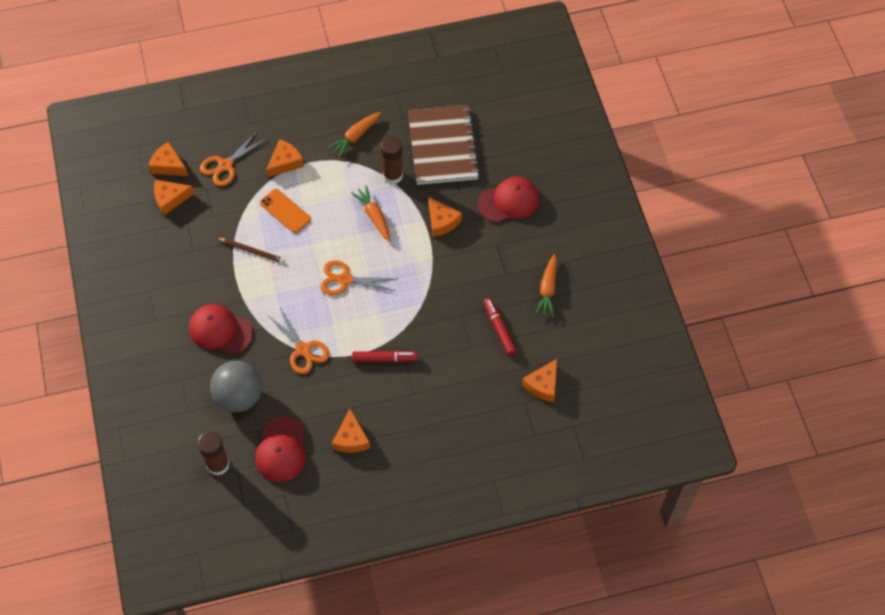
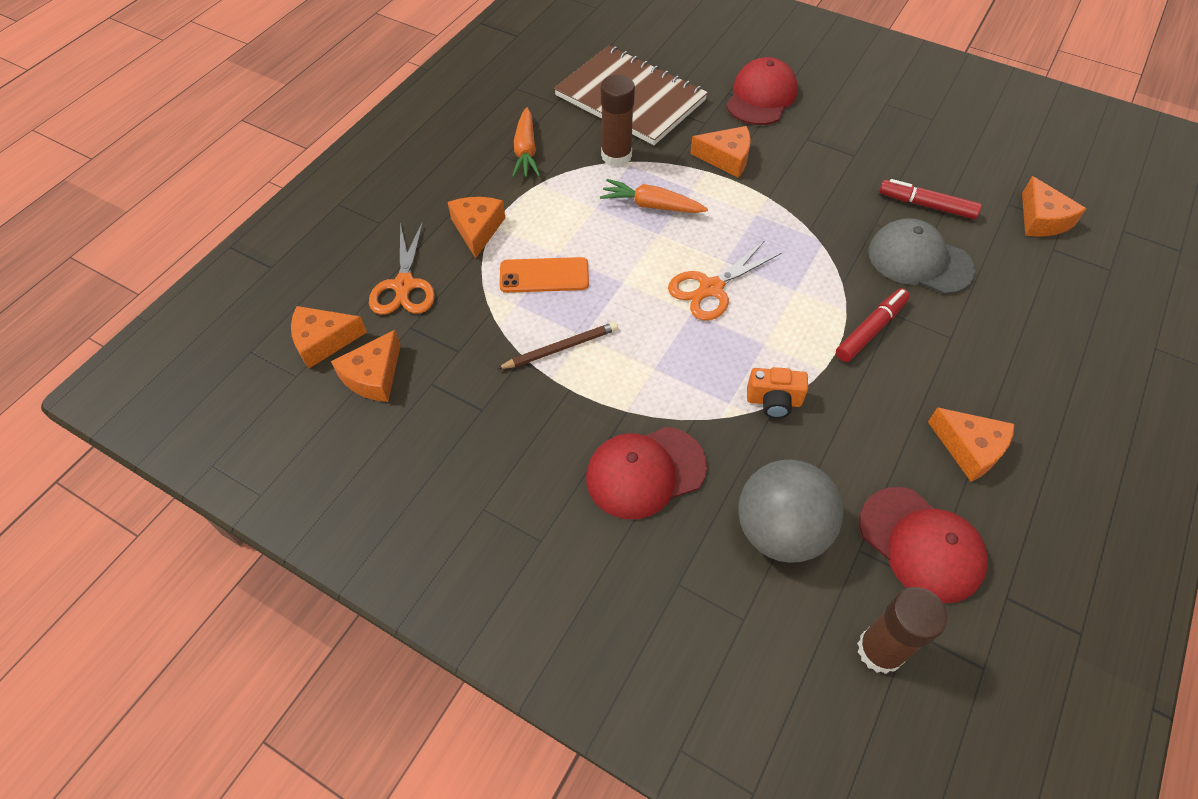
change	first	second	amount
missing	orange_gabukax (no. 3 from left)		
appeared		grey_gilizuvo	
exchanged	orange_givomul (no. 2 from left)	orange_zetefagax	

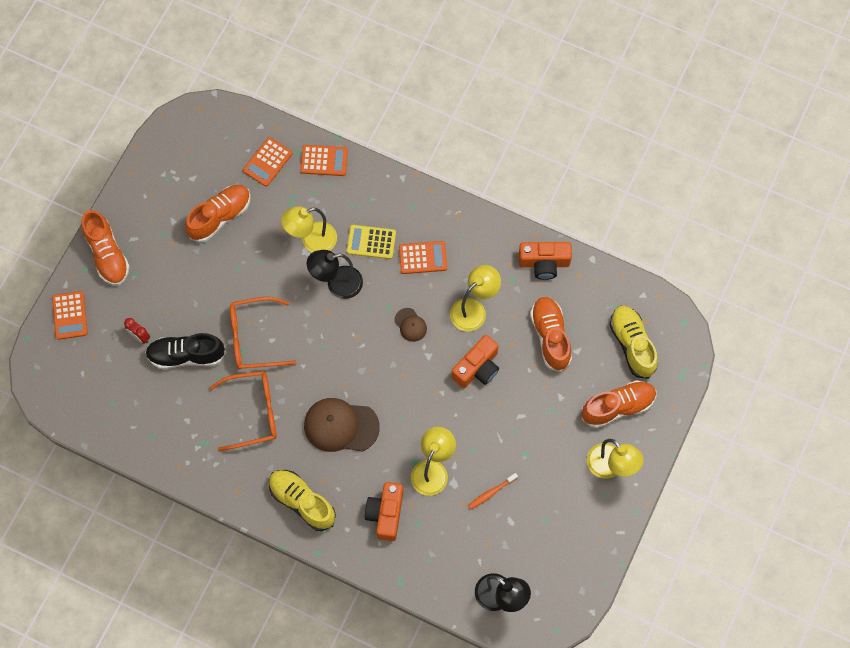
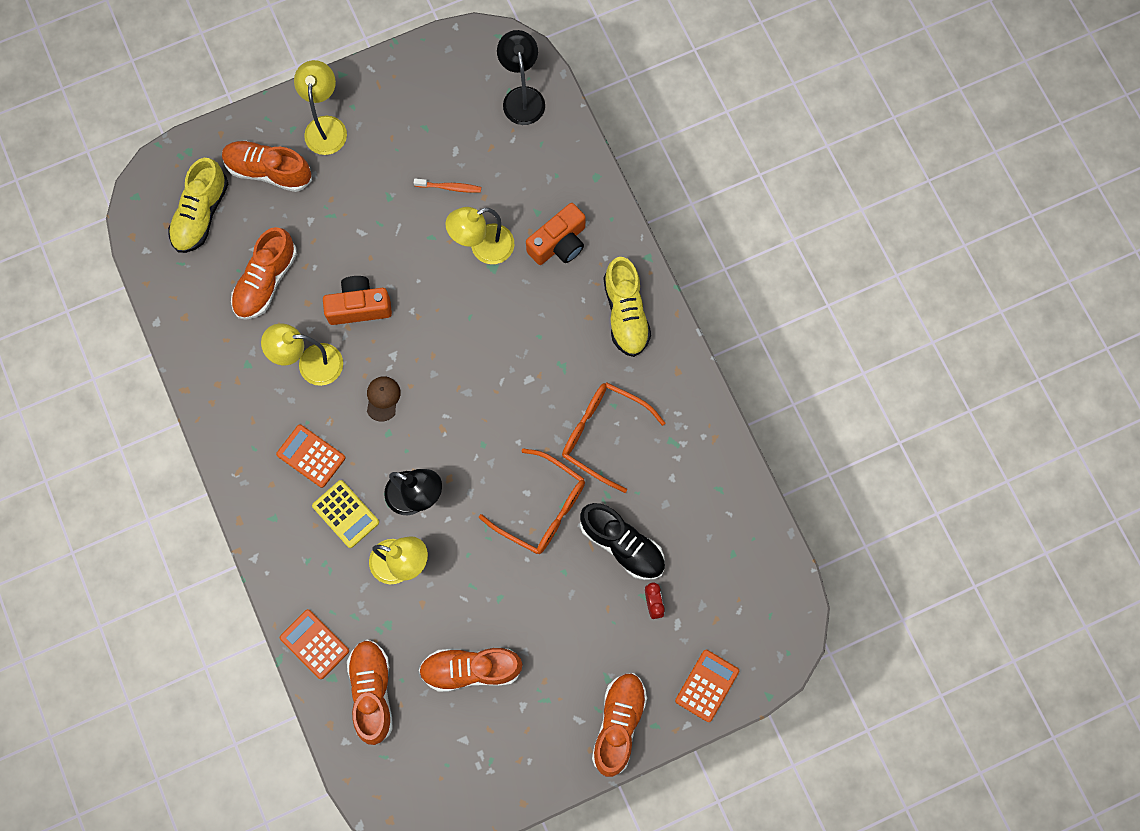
change	first	second	amount
missing	brown_gilizuvo (no. 1 from left)		
missing	orange_zetefagax (no. 3 from left)		
exchanged	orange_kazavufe (no. 2 from left)	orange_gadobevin (no. 3 from left)	

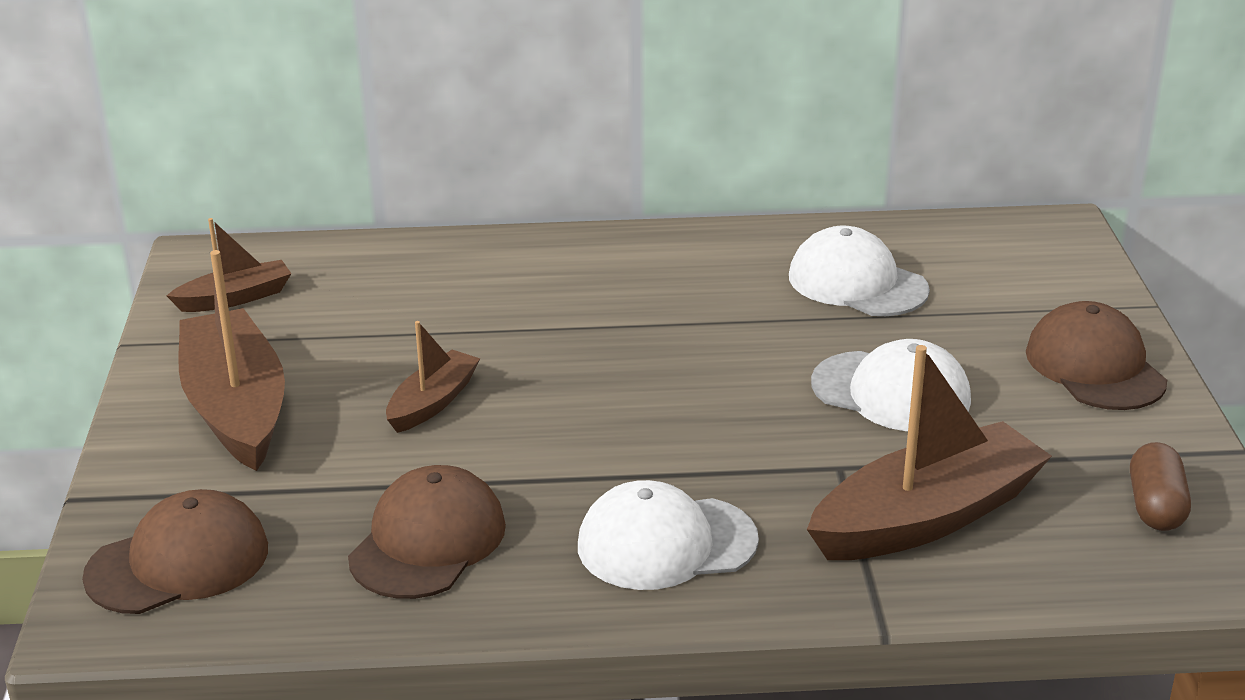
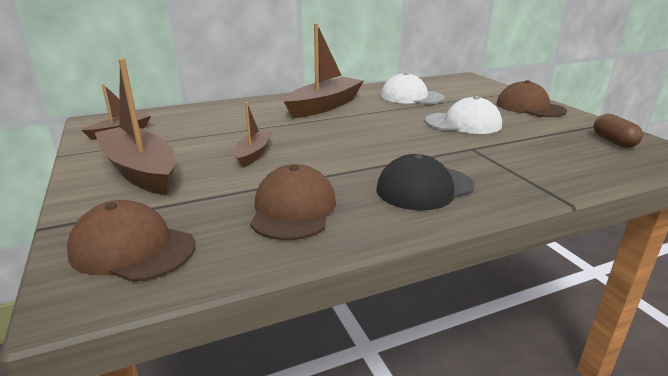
change	first	second	amount
relocated	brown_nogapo (no. 4 from left)		
colour	white_gilizuvo (no. 1 from left)	black_gilizuvo	
spun	brown_gilizuvo (no. 1 from left)		105 degrees counterclockwise

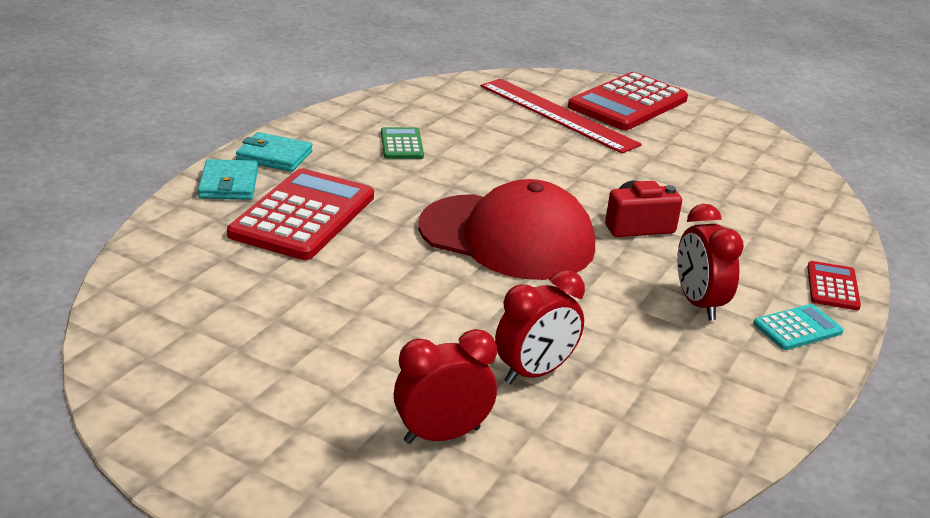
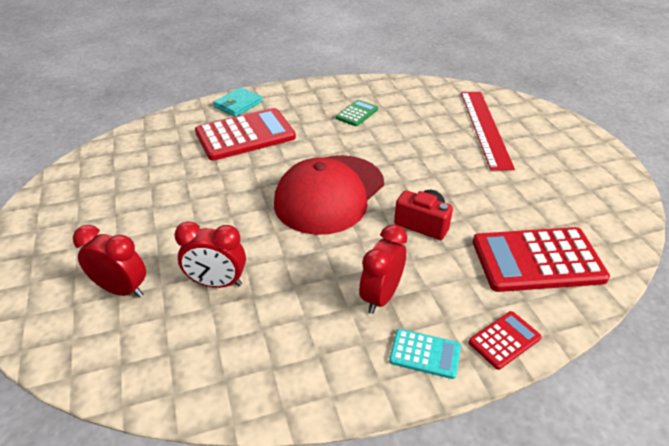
change	first	second	amount
missing	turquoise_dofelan (no. 2 from left)		
relocated	red_kazavufe (no. 2 from left in the first image)	red_kazavufe (no. 3 from left)	
spun	red_gilizuvo		60 degrees clockwise

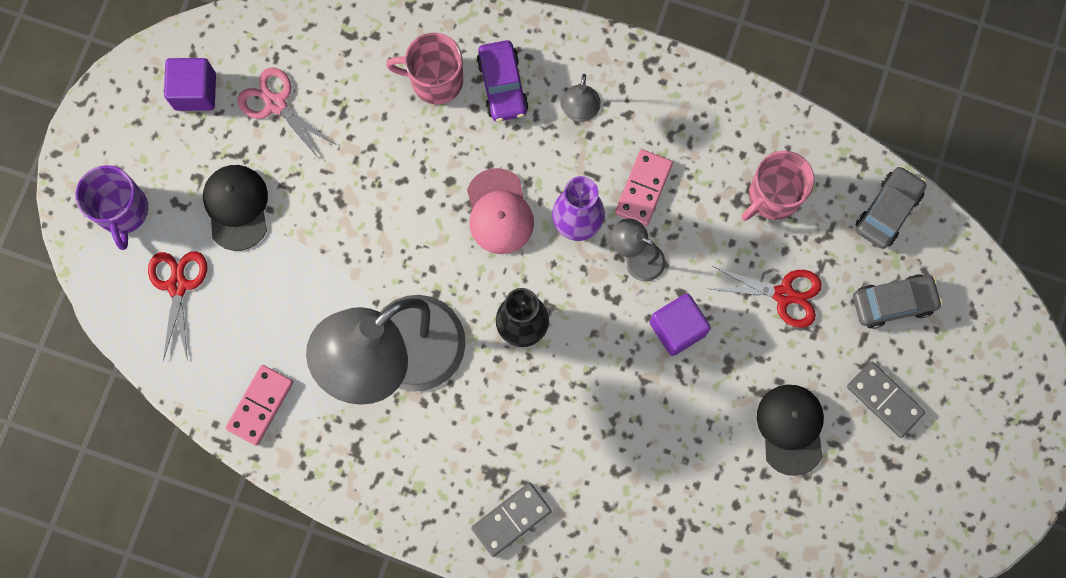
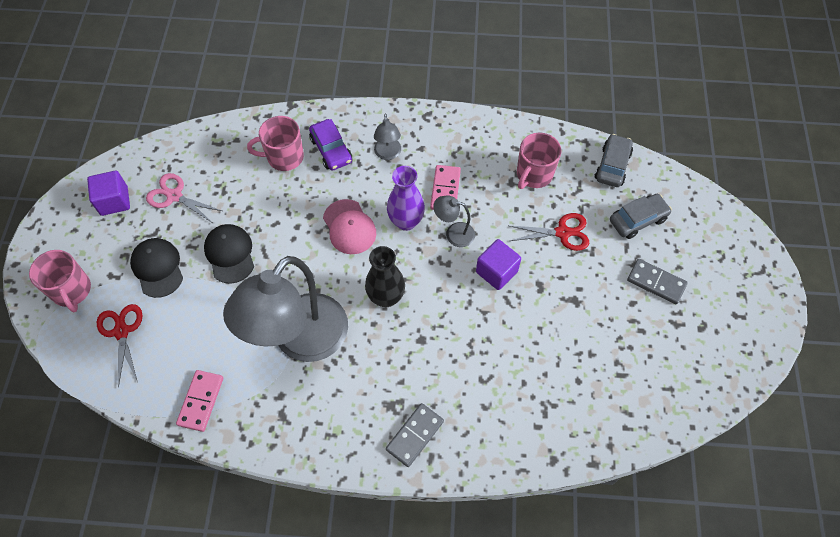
change	first	second	amount
relocated	black_gilizuvo (no. 2 from left)		
colour	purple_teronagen	pink_teronagen (no. 1 from left)	

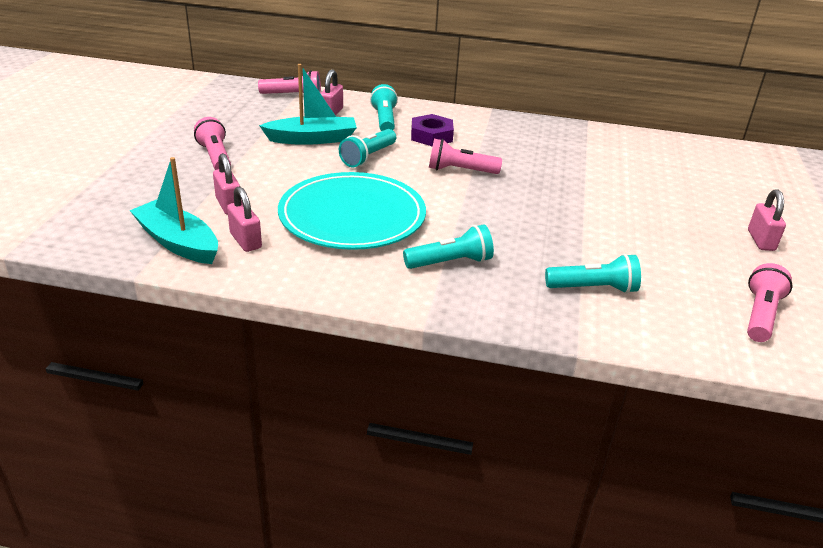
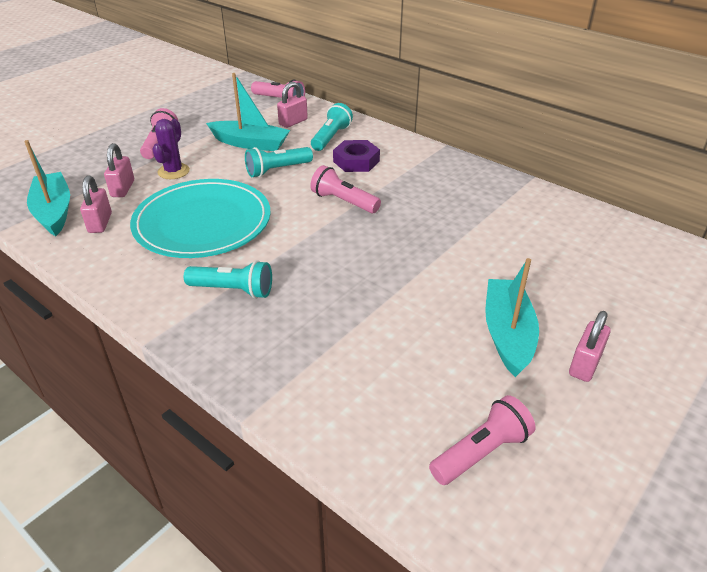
change	first	second	amount
missing	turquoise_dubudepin (no. 4 from left)		
appeared		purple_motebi	
appeared		turquoise_nogapo (no. 3 from left)	

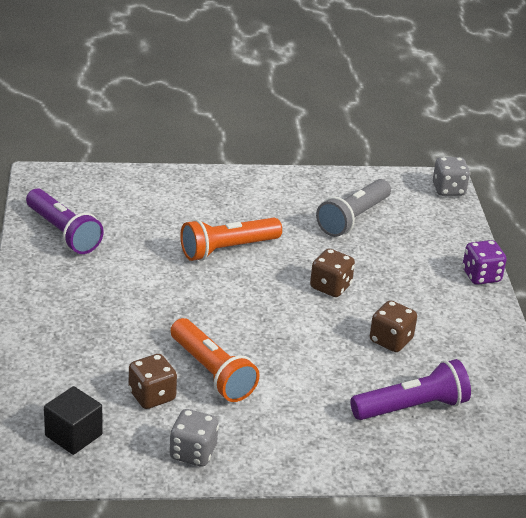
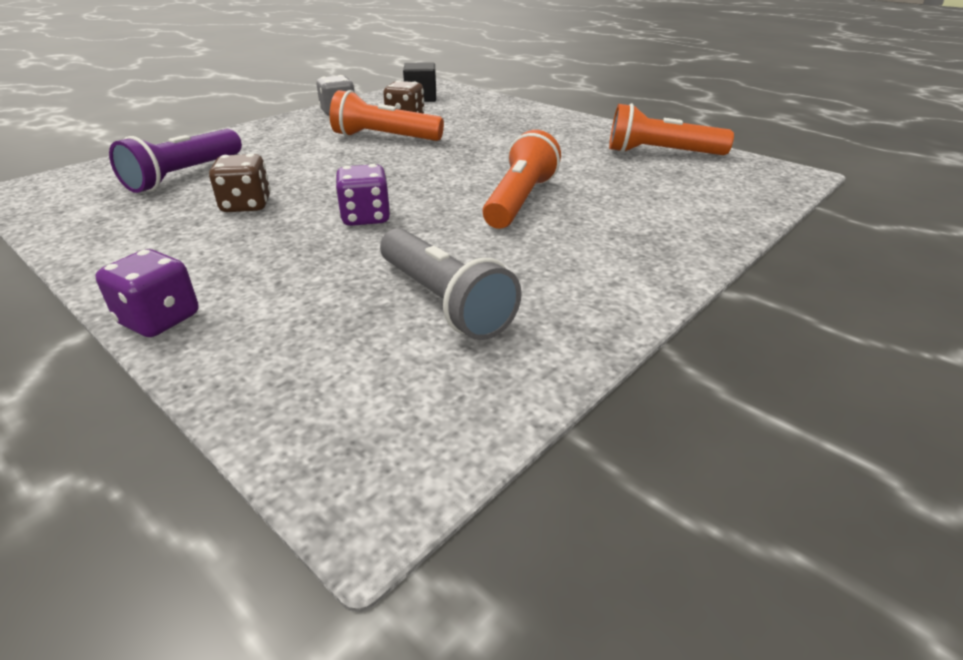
change	first	second	amount
missing	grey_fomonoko (no. 2 from left)		
colour	purple_dubudepin (no. 1 from left)	orange_dubudepin (no. 3 from left)	
colour	brown_fomonoko (no. 2 from left)	purple_fomonoko (no. 2 from left)	
spun	grey_dubudepin		150 degrees clockwise

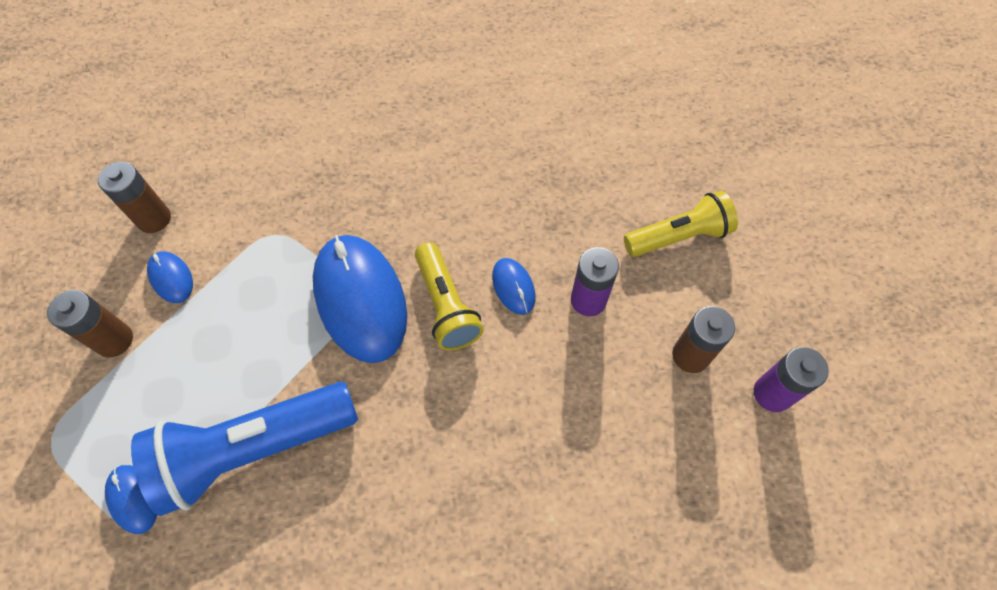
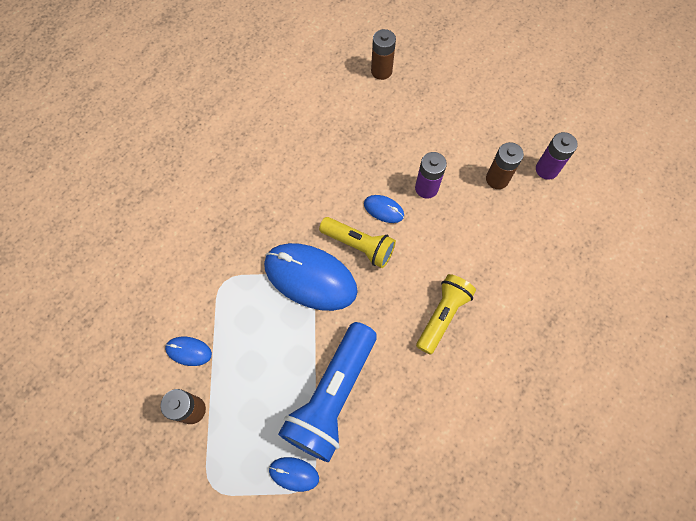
change	first	second	amount
relocated	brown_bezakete (no. 2 from left)		
relocated	yellow_dubudepin (no. 2 from left)		

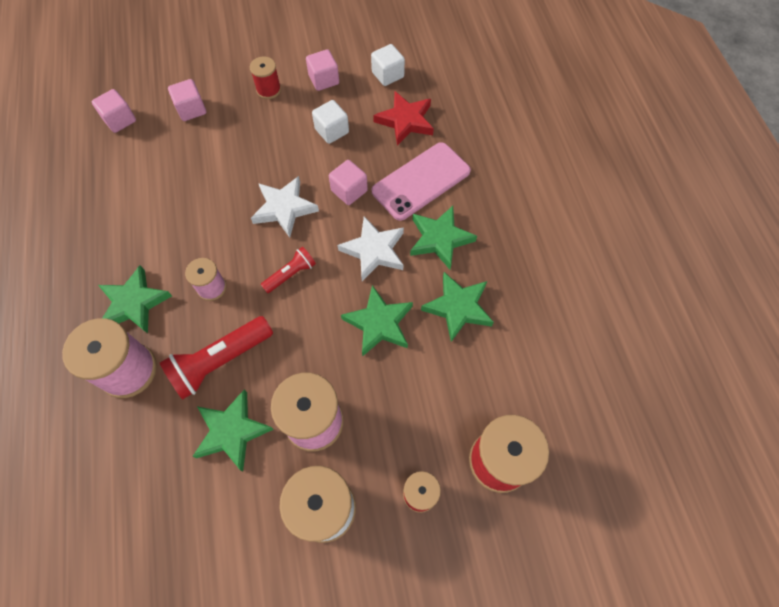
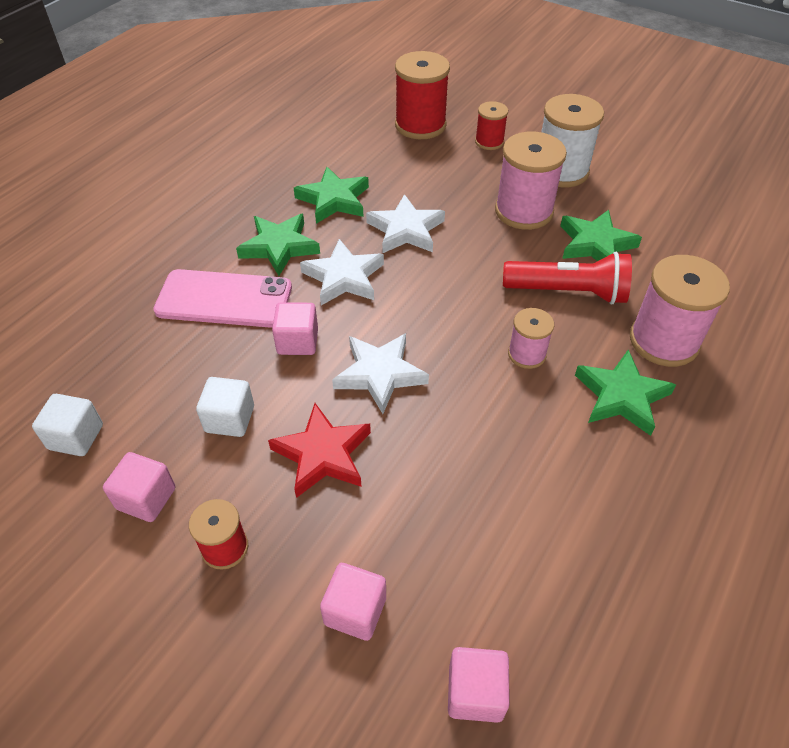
change	first	second	amount
missing	red_dubudepin (no. 2 from left)		
relocated	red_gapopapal		
colour	green_gapopapal (no. 3 from left)	white_gapopapal (no. 3 from left)	

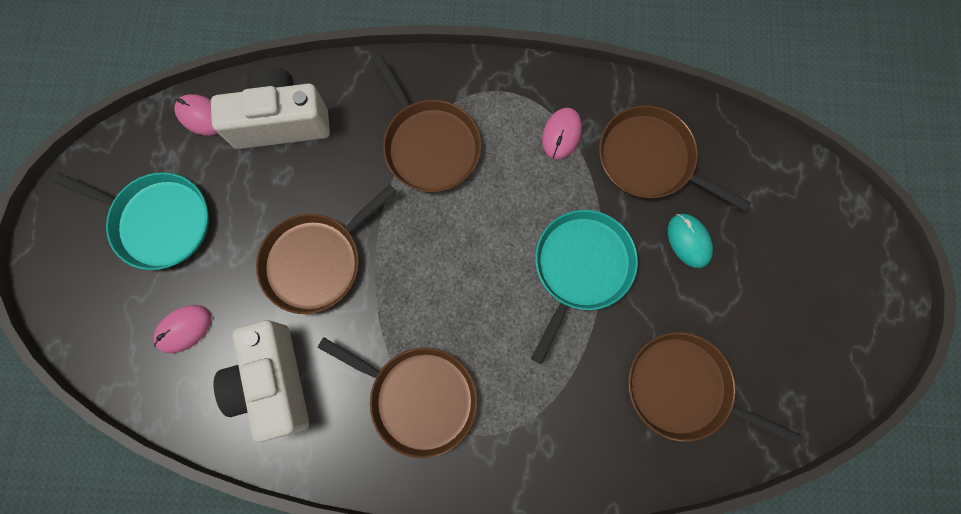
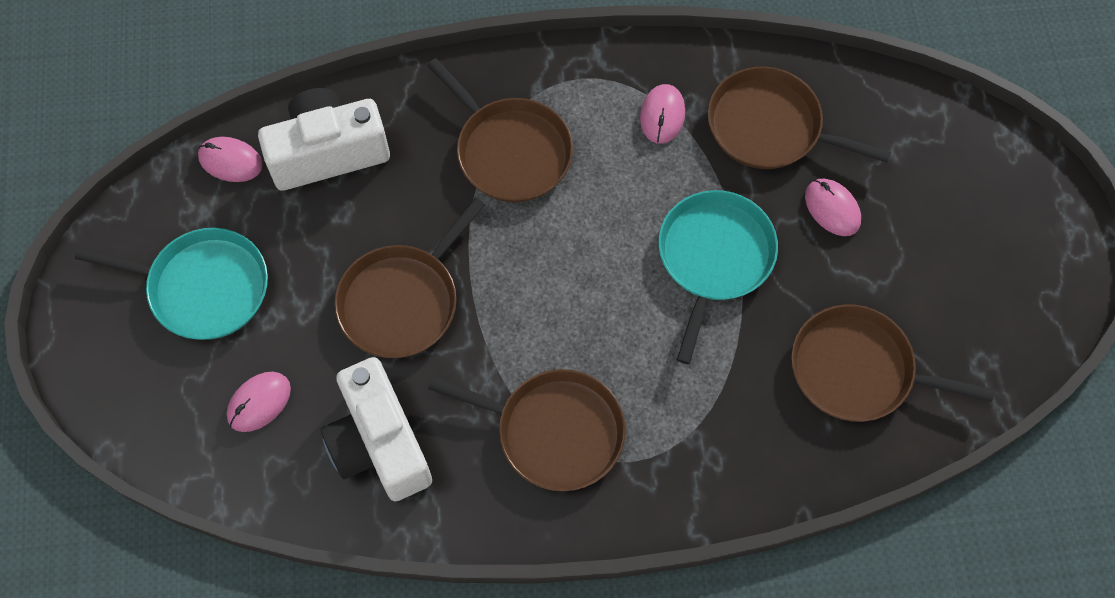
change	first	second	amount
colour	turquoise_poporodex	pink_poporodex (no. 4 from left)	

